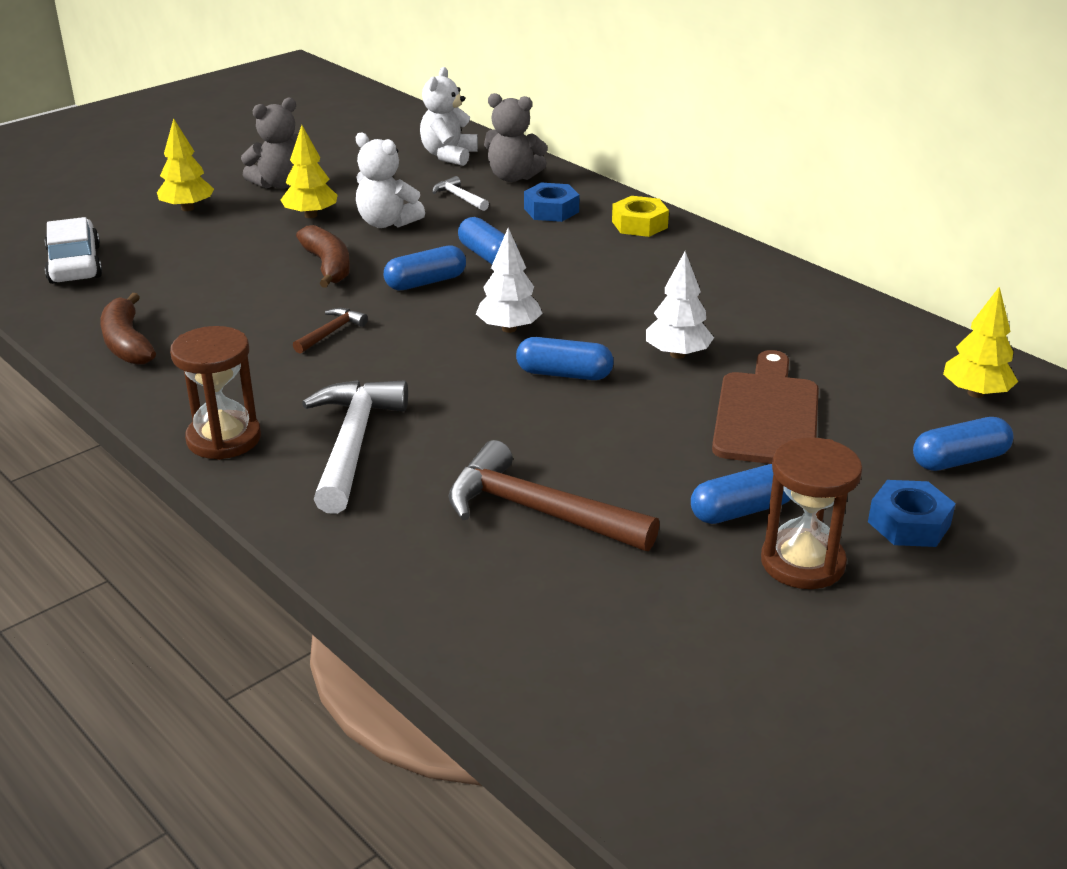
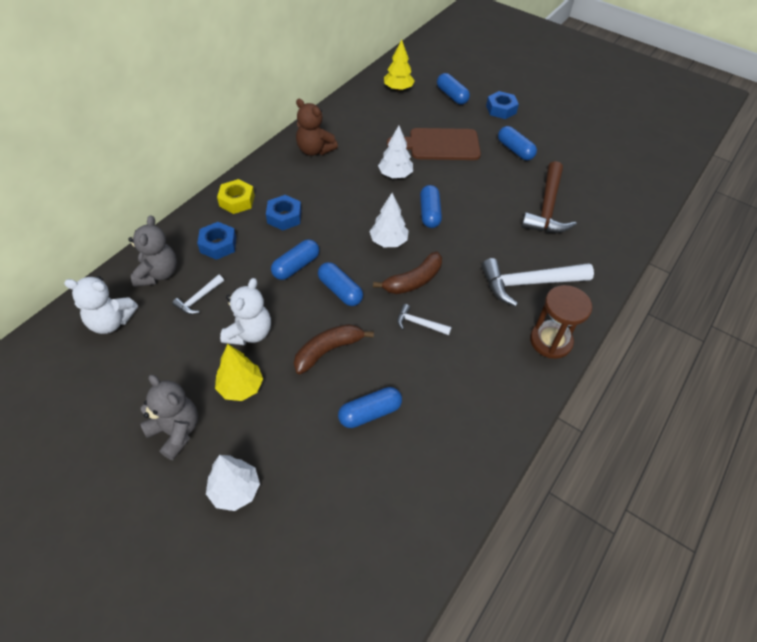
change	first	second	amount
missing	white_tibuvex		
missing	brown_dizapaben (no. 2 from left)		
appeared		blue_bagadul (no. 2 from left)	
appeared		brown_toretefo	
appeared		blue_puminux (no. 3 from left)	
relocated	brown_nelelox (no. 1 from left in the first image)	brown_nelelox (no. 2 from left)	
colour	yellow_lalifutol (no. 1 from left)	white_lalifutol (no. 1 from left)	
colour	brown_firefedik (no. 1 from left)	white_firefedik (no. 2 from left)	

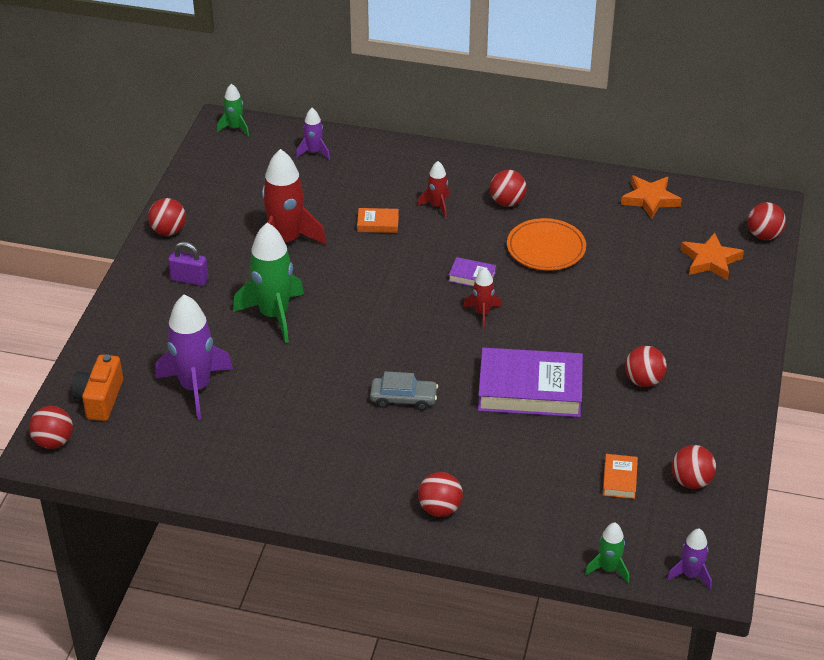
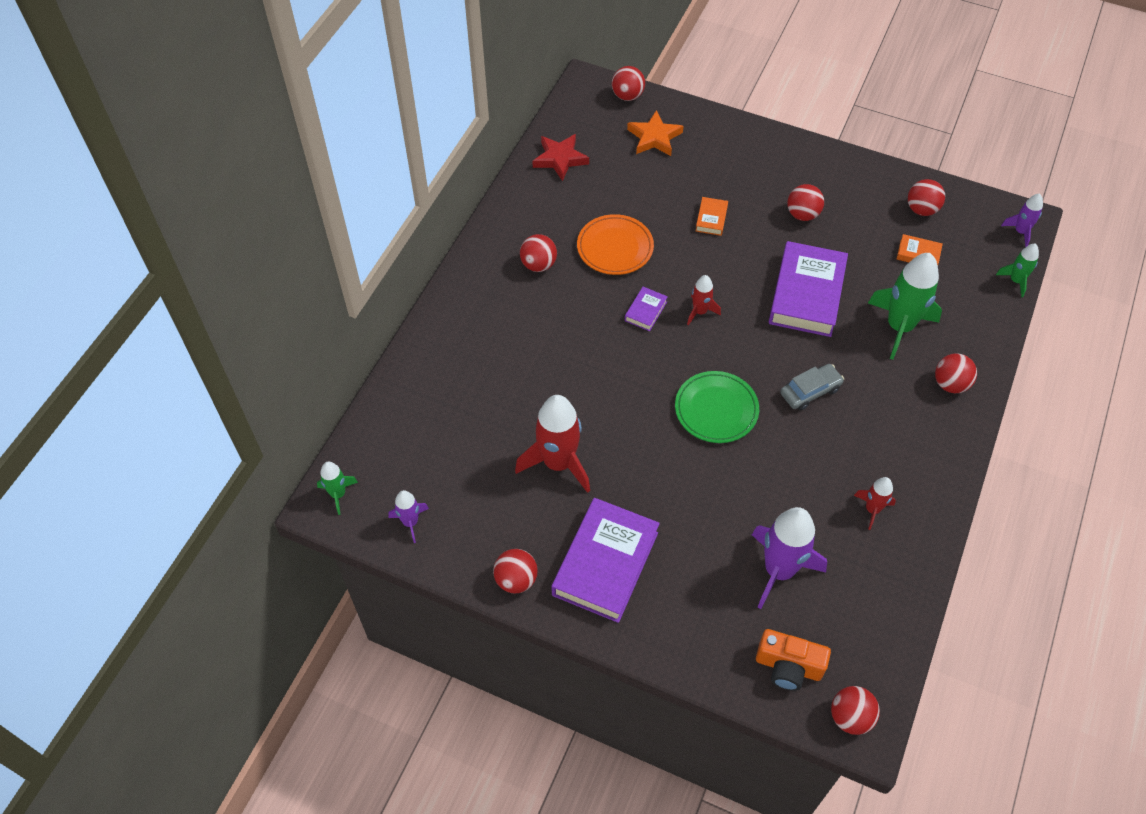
change	first	second	amount
appeared		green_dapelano	
relocated	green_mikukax (no. 2 from left)		
relocated	purple_mikukax (no. 2 from left in the first image)	purple_mikukax (no. 1 from left)	
relocated	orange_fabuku (no. 1 from left)		
relocated	red_mikukax (no. 2 from left in the first image)	red_mikukax (no. 3 from left)	
exchanged	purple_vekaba	purple_fabuku (no. 1 from left)	
colour	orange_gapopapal (no. 1 from left)	red_gapopapal	
spun	grey_tibuvex		45 degrees clockwise

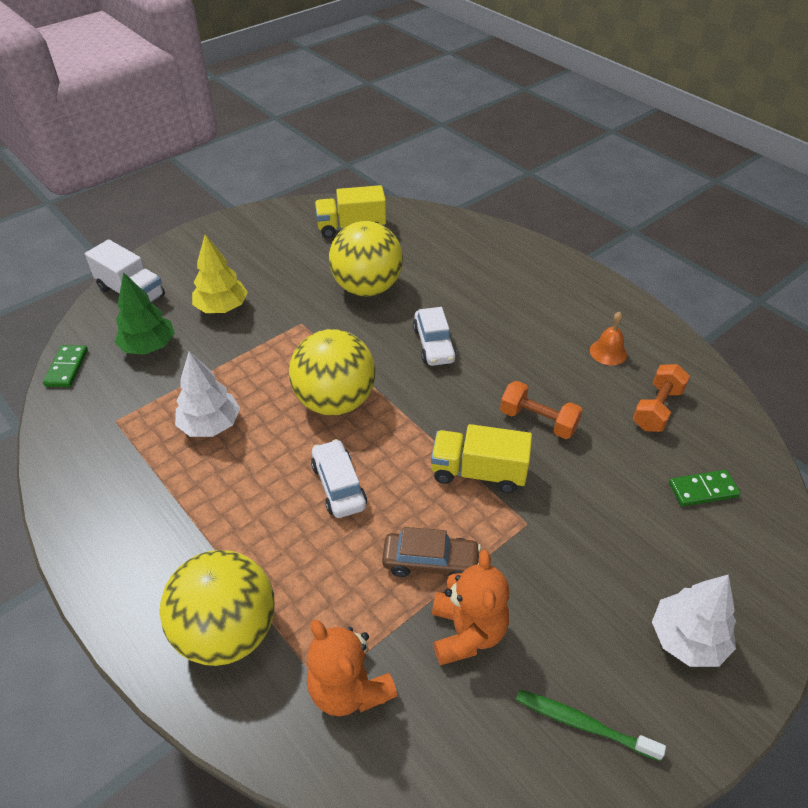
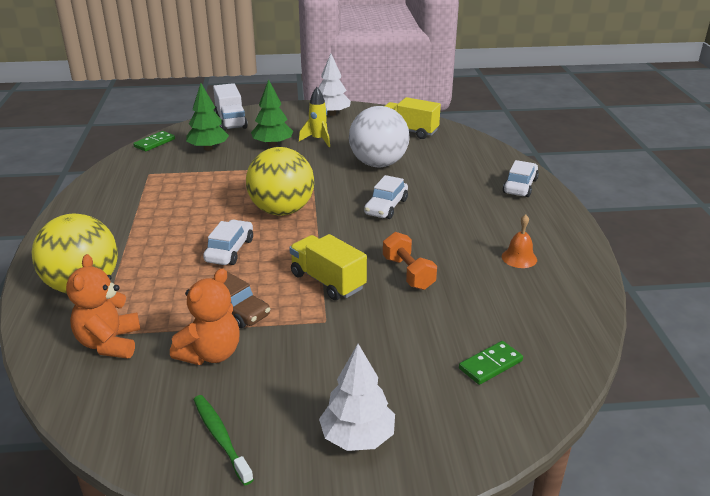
change	first	second	amount
missing	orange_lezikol (no. 2 from left)		
appeared		yellow_mikukax	
appeared		white_tibuvex (no. 3 from left)	
relocated	white_lalifutol (no. 1 from left)		
colour	yellow_lalifutol	green_lalifutol (no. 2 from left)	
colour	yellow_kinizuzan (no. 3 from left)	white_kinizuzan	
spun	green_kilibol (no. 2 from left)		60 degrees counterclockwise

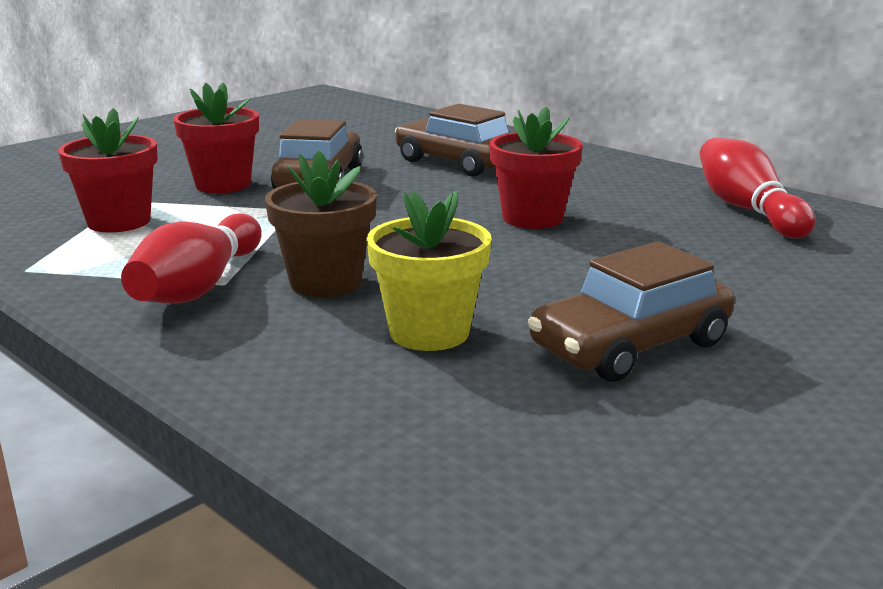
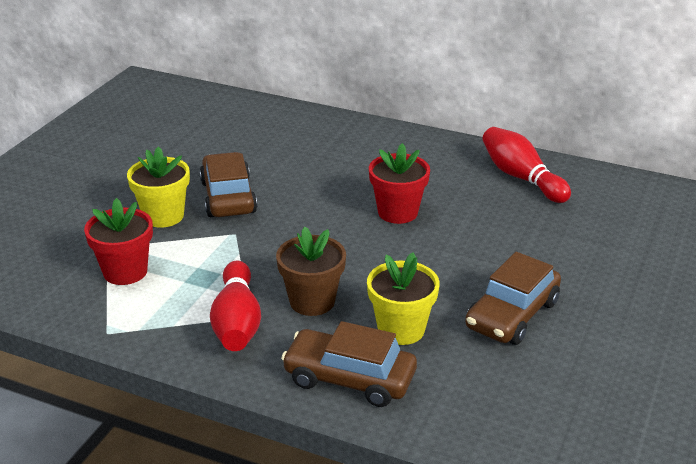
change	first	second	amount
relocated	brown_tibuvex (no. 2 from left)		
colour	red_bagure (no. 2 from left)	yellow_bagure (no. 1 from left)	

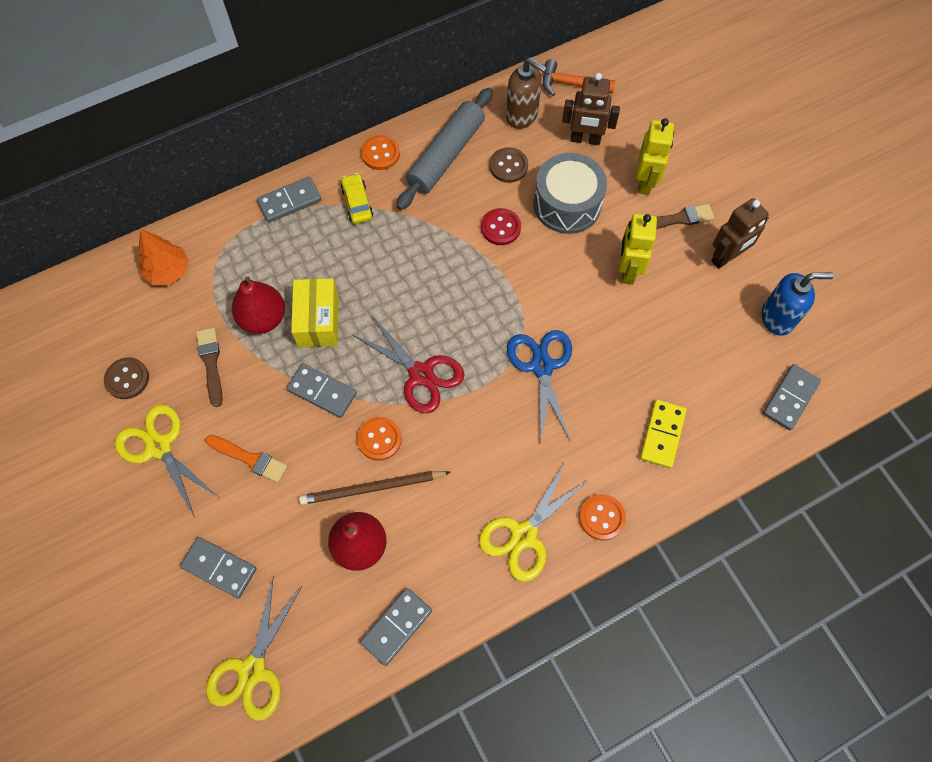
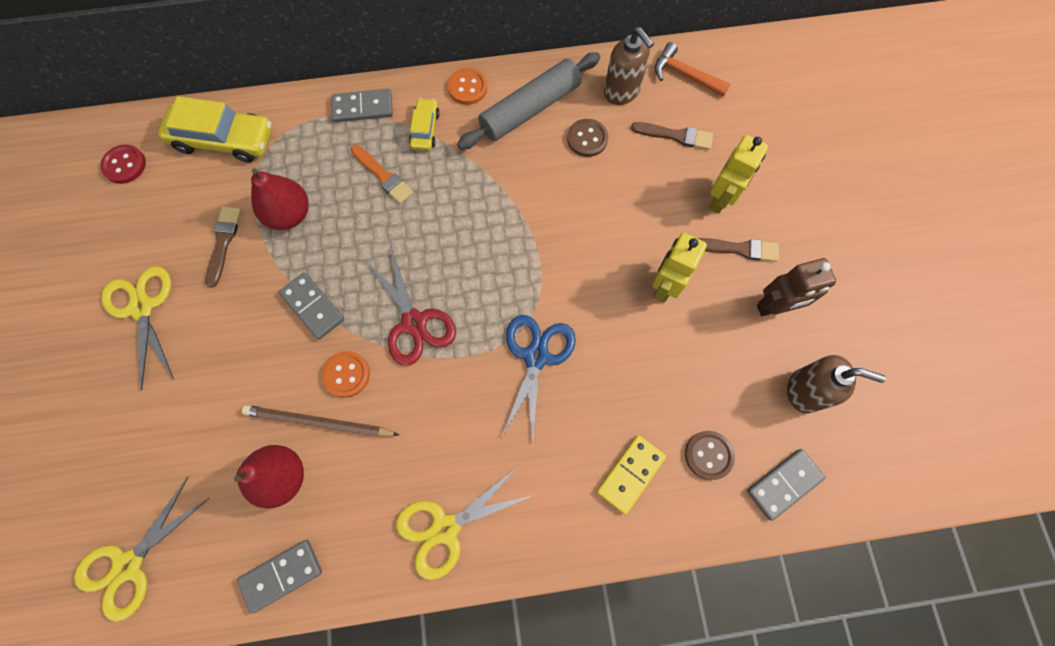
change	first	second	amount
missing	grey_kilibol (no. 1 from left)		
missing	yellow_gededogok		
missing	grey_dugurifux		
missing	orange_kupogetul (no. 3 from left)		
relocated	brown_kupogetul (no. 1 from left in the first image)	brown_kupogetul (no. 2 from left)	
relocated	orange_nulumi		
relocated	red_kupogetul		
exchanged	orange_lalifutol	yellow_tibuvex (no. 1 from left)	
exchanged	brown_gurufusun (no. 1 from left)	brown_nulumi (no. 2 from left)	
colour	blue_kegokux	brown_kegokux (no. 2 from left)	

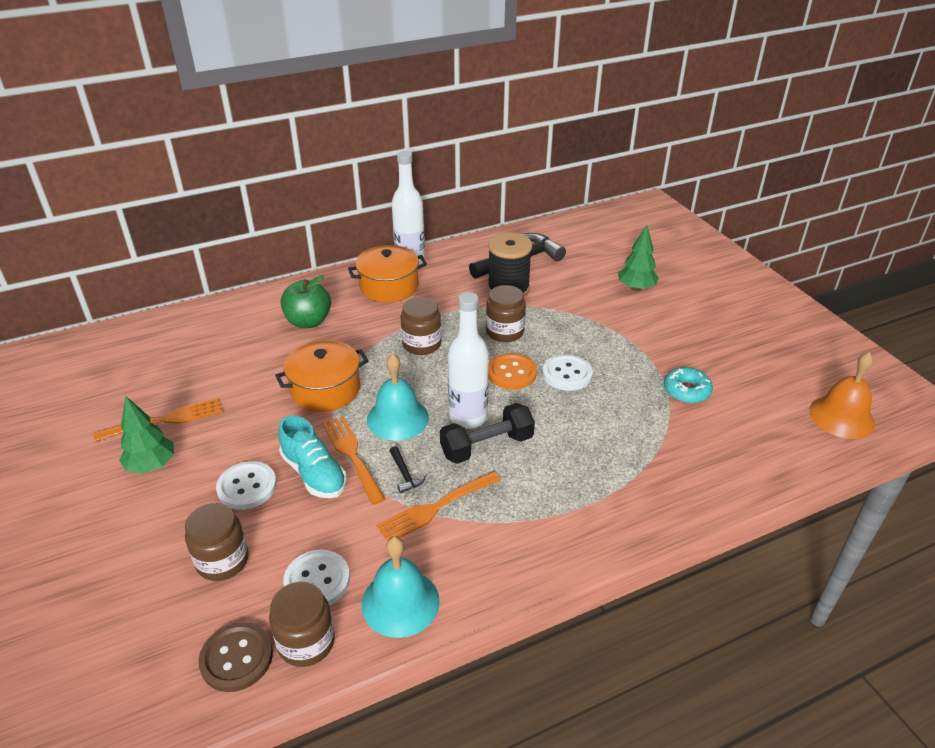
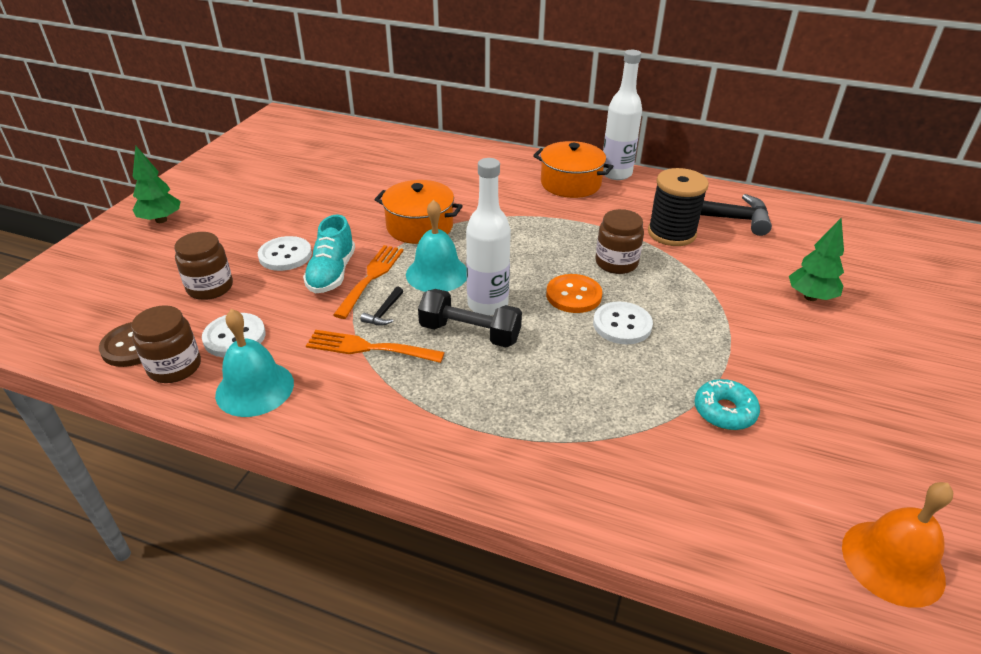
change	first	second	amount
missing	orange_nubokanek (no. 1 from left)		
missing	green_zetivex		
missing	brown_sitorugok (no. 3 from left)		
relocated	green_lalifutol (no. 1 from left)		

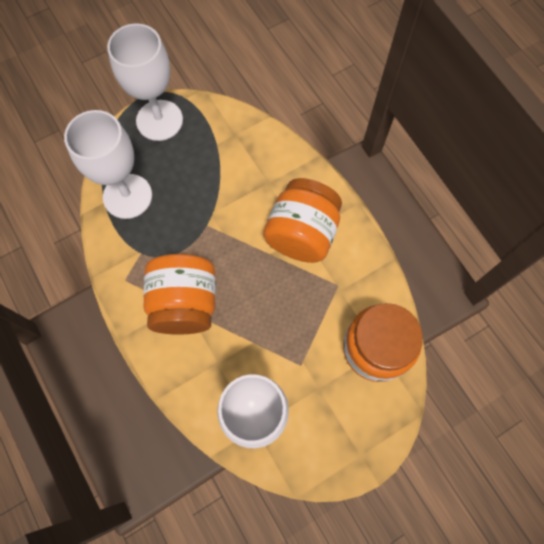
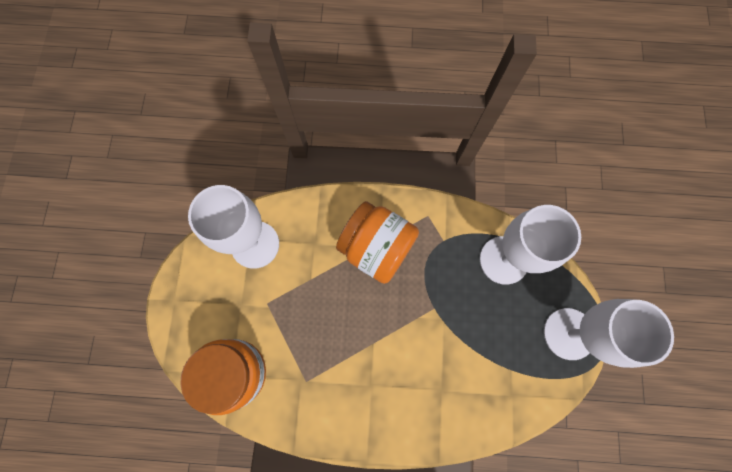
change	first	second	amount
missing	orange_sitorugok (no. 2 from left)		

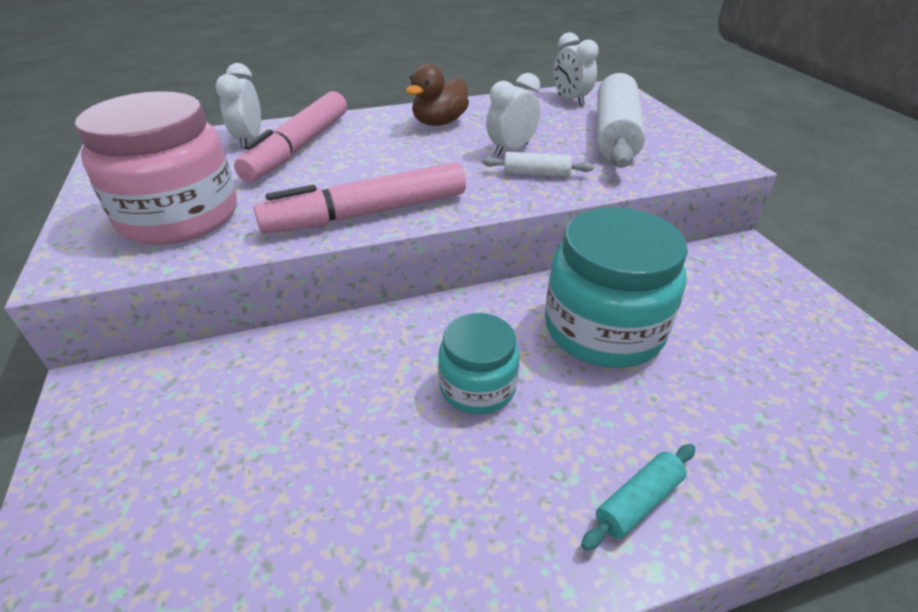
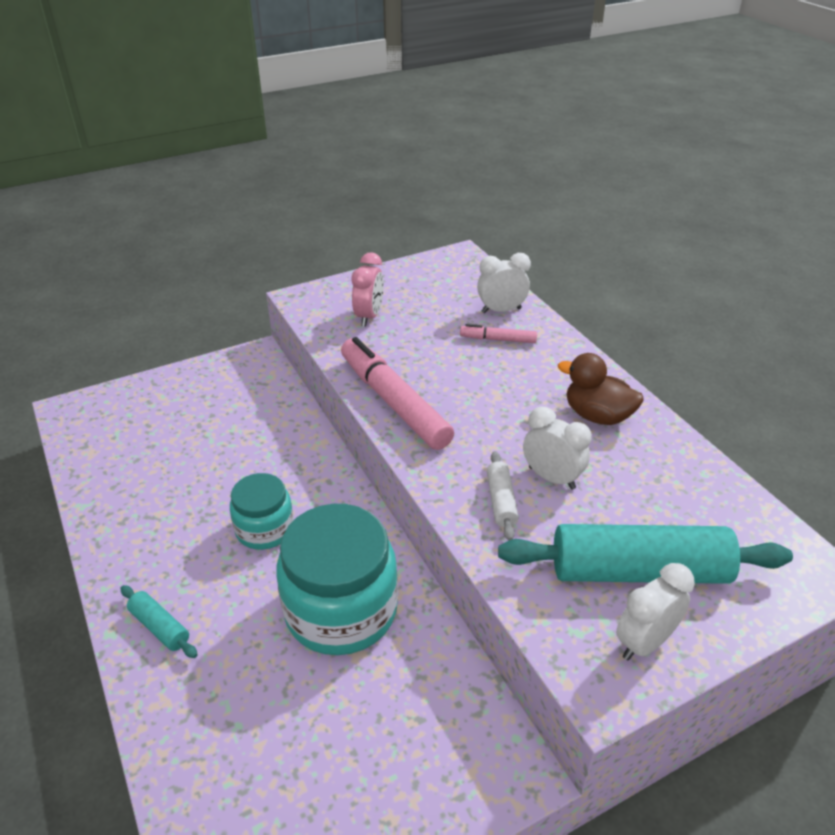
change	first	second	amount
relocated	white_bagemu (no. 3 from left)		
exchanged	pink_sitorugok	pink_bagemu	
colour	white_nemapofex (no. 2 from left)	turquoise_nemapofex (no. 2 from left)	
size	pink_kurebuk (no. 1 from left in the first image)	pink_kurebuk (no. 2 from left)	x0.48

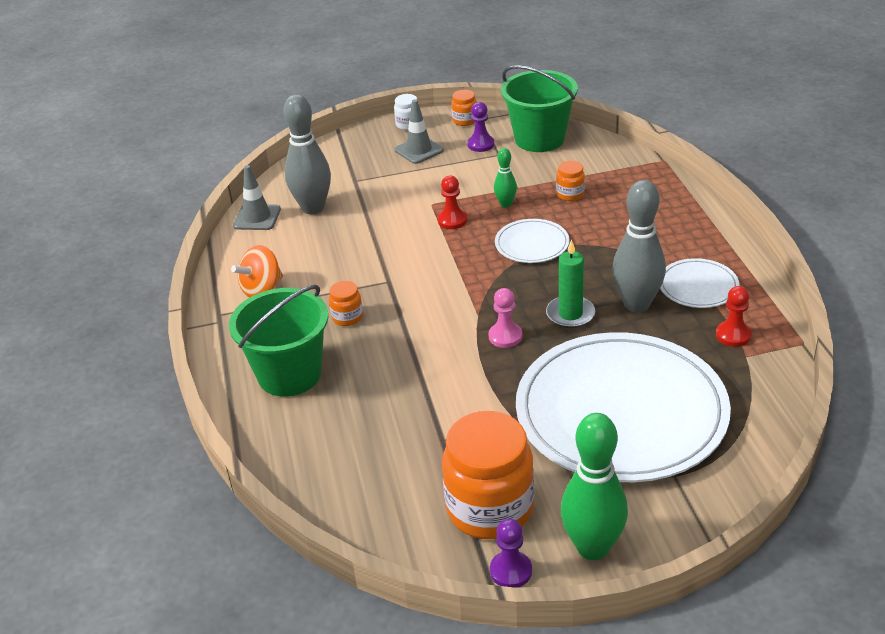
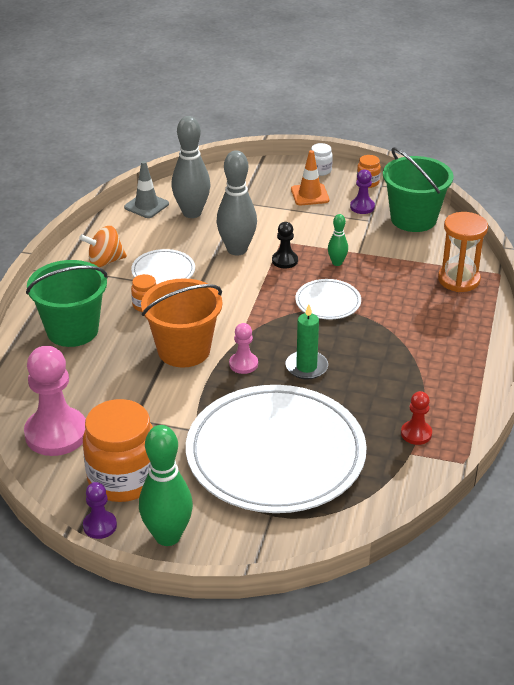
change	first	second	amount
missing	orange_sitorugok (no. 4 from left)		
appeared		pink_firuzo (no. 1 from left)	
appeared		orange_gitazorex	
appeared		orange_dizapaben	
relocated	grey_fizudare (no. 2 from left)		
relocated	white_dapelano (no. 3 from left in the first image)	white_dapelano (no. 1 from left)	
colour	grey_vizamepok (no. 2 from left)	orange_vizamepok	
colour	red_firuzo (no. 1 from left)	black_firuzo	

